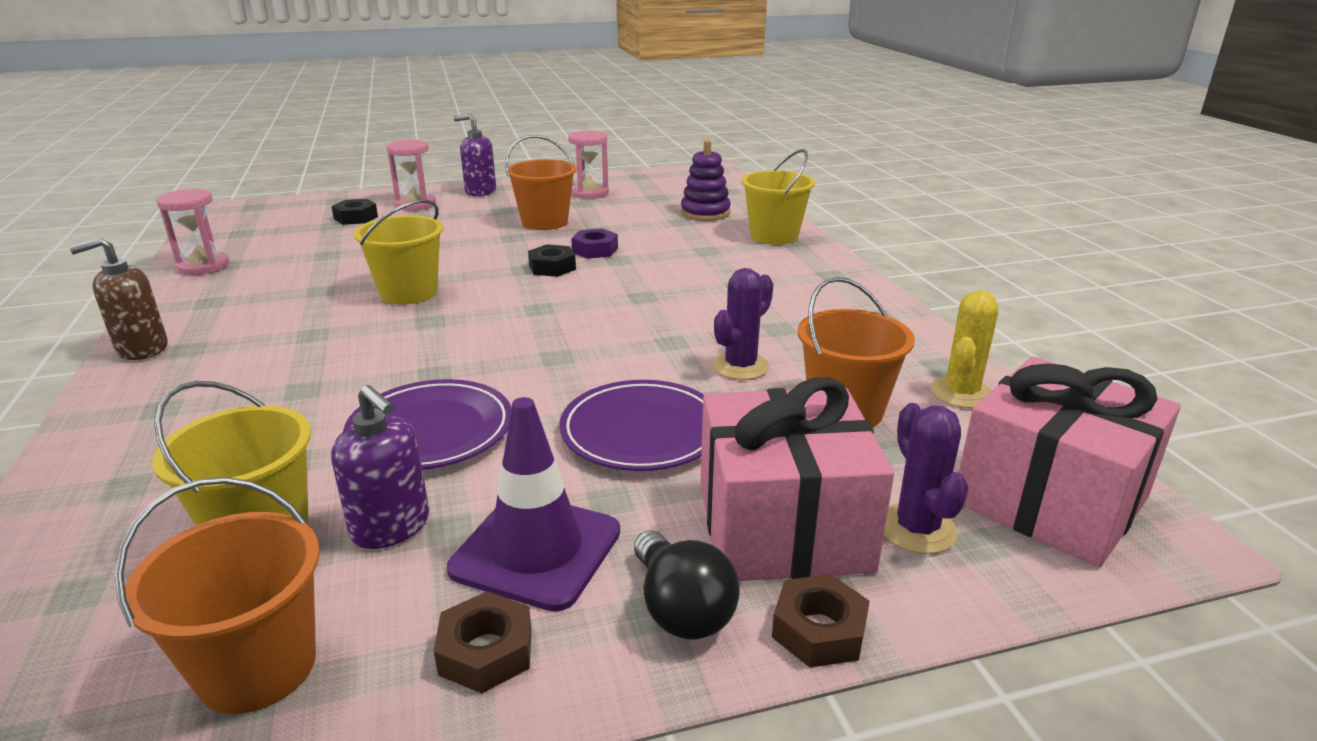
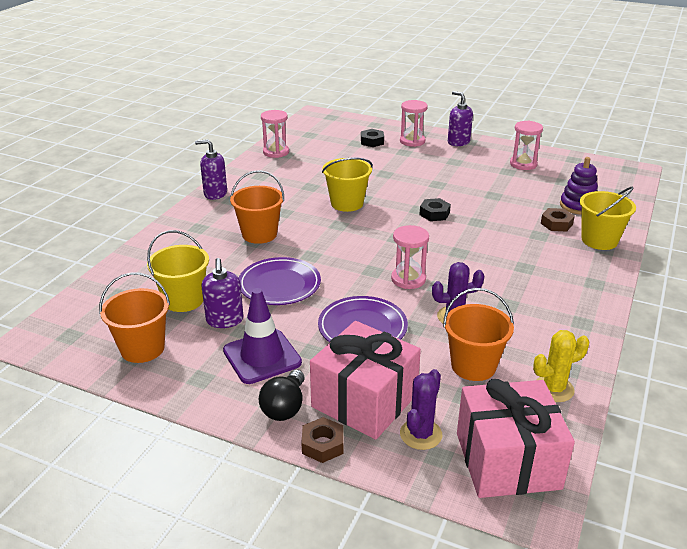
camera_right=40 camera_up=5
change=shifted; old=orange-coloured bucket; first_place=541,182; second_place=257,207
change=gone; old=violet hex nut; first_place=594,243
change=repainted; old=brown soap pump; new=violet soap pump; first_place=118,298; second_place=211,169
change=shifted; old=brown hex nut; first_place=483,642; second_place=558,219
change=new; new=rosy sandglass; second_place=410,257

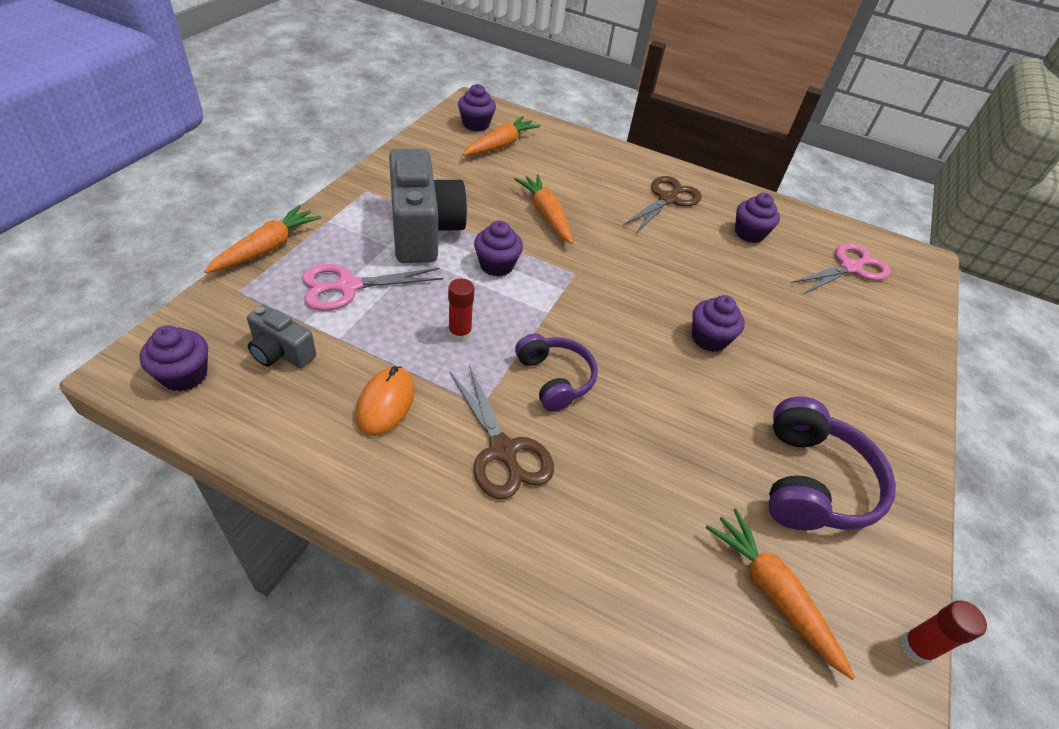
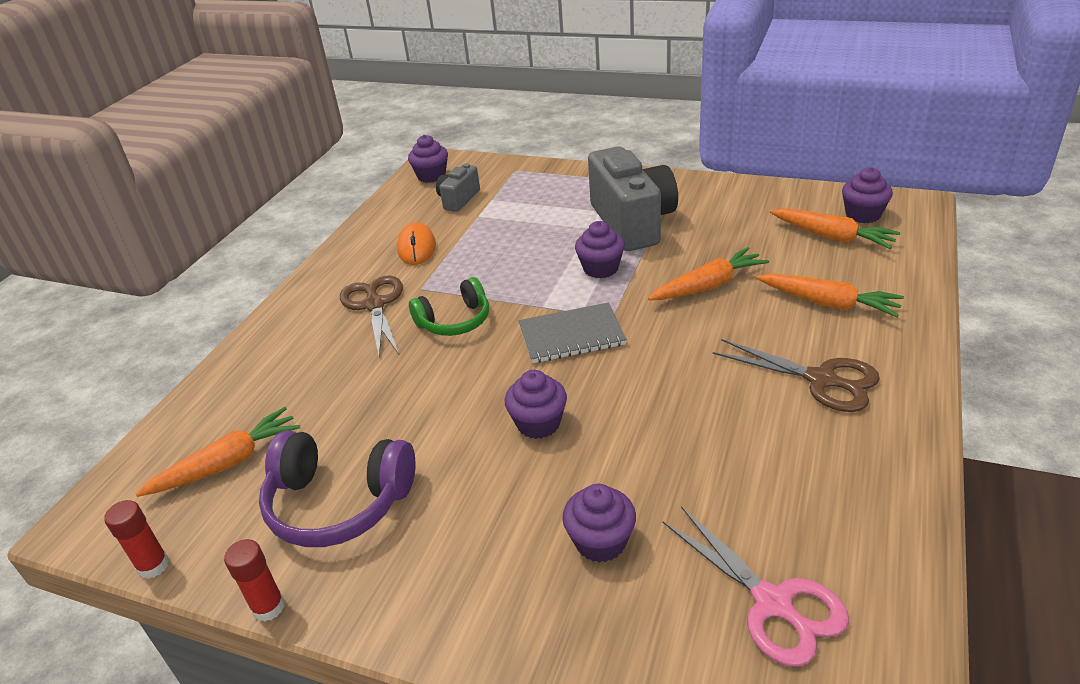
camera_right=95 camera_up=-10
change=rotated; old=ash-grey compact camera; first_place=428,206; second_place=633,198; degrees=-90
change=shifted; old=violet muffin; first_place=757,218; second_place=599,523
change=shifted; old=orange-coloured carrot; first_place=262,239; second_place=830,295
change=gone; old=rosy pair of scissors; first_place=372,287
change=shifted; old=red glue stick; first_place=461,310; second_place=254,580
change=repainted; old=violet headset; new=leaf-green headset; first_place=556,372; second_place=449,306
change=rotated; old=brown pair of scissors; first_place=502,432; second_place=371,316; degrees=105
change=rotated; old=orange-coloured PC mouse; first_place=385,401; second_place=416,243; degrees=75
change=new; new=ash-grey exercise book; second_place=573,332

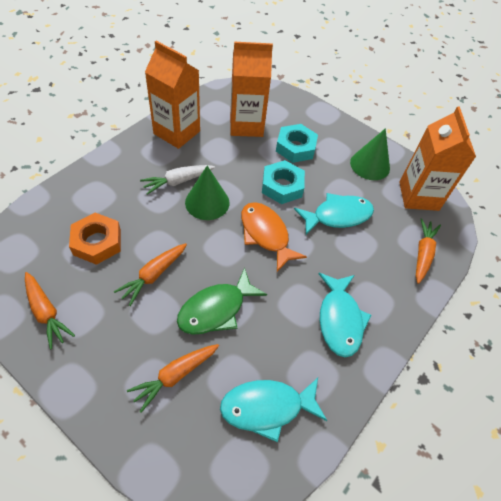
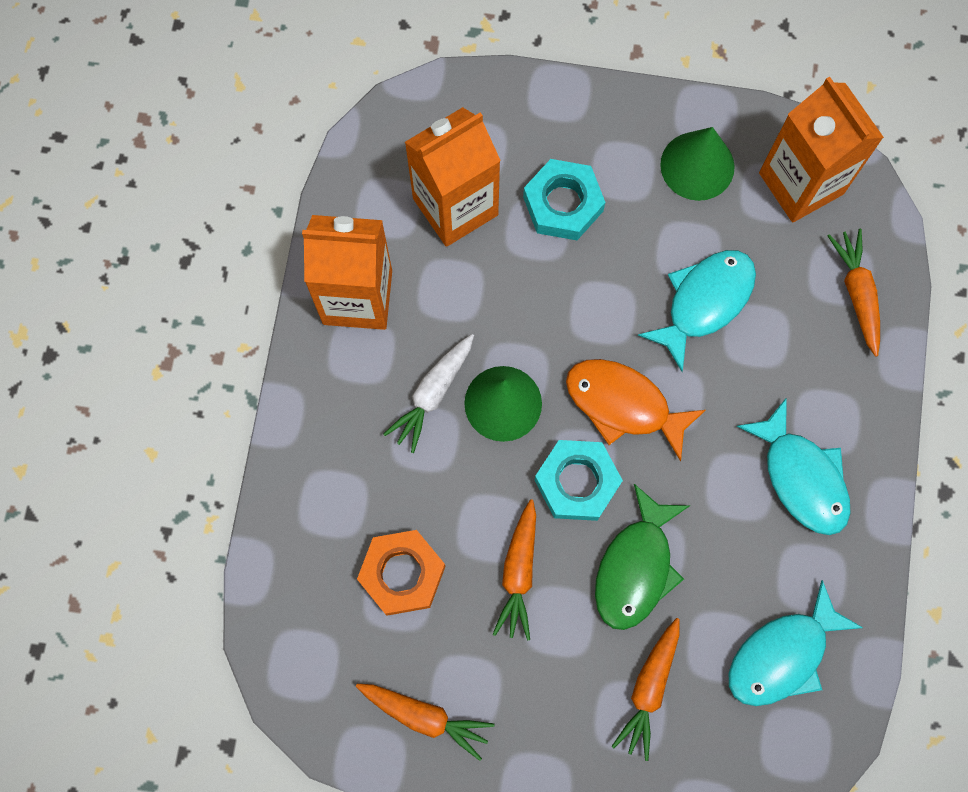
camera_right=-25 camera_up=20
change=shifted; old=aqua hex nut; first_place=283,182; second_place=579,480

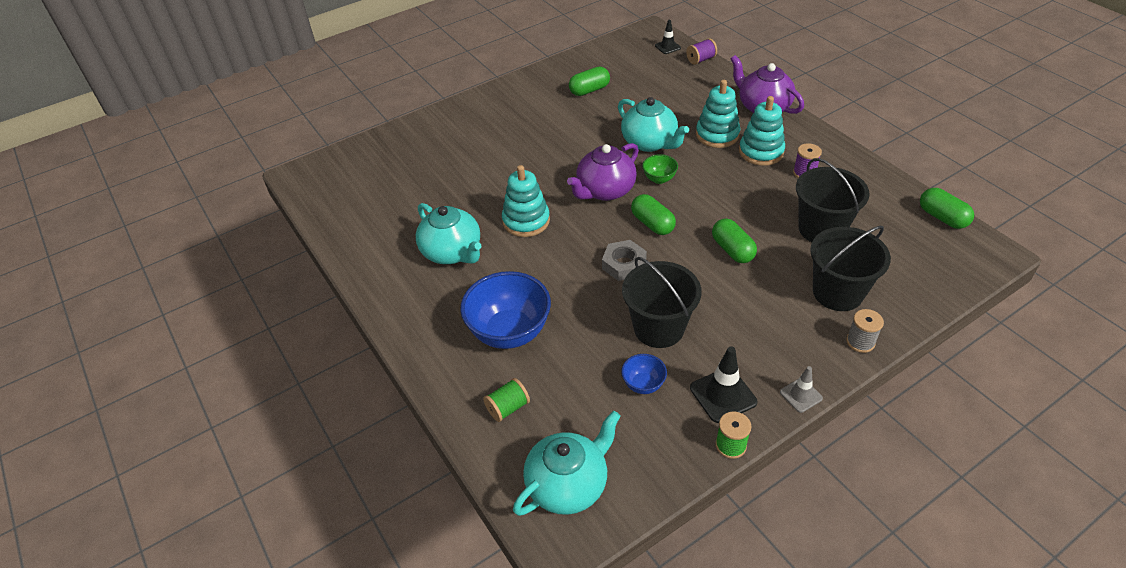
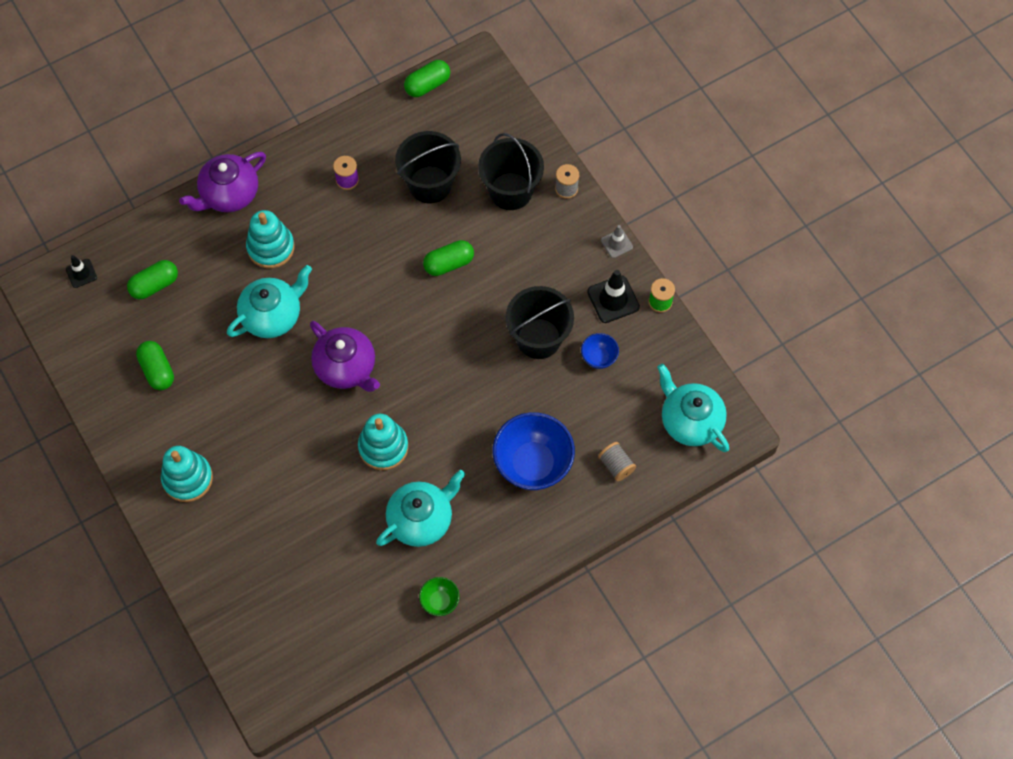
camera_right=-90 camera_up=20
change=gone; old=violet bobbin; first_place=701,51
change=shifted; old=aqua stacking toy; first_place=762,131; second_place=187,474
change=shifted; old=leaf-green bowl; first_place=660,169; second_place=439,596
change=shifted; old=leaf-green pill; first_place=653,214; second_place=152,279
change=gone; old=ash-grey hex nut; first_place=624,260
change=repainted; old=leaf-green bobbin; new=ash-grey bobbin; first_place=506,400; second_place=617,461

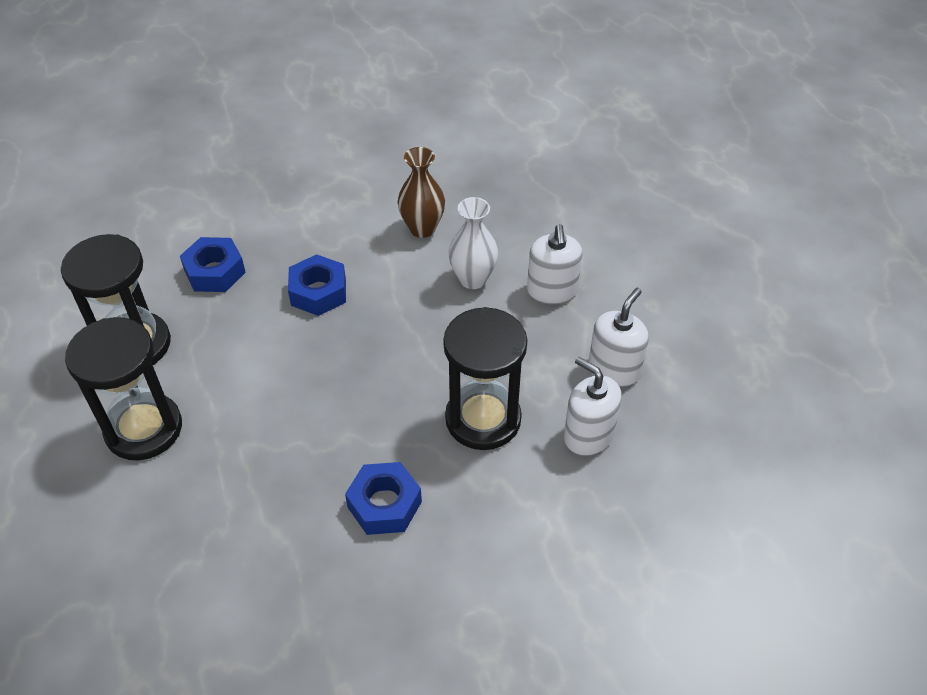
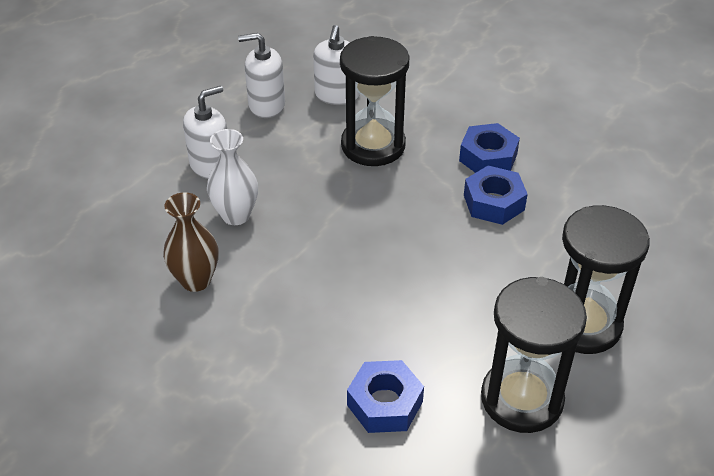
camera_right=-125 camera_up=-5
change=shifted; old=royal blue hex nut; first_place=317,285; second_place=496,195

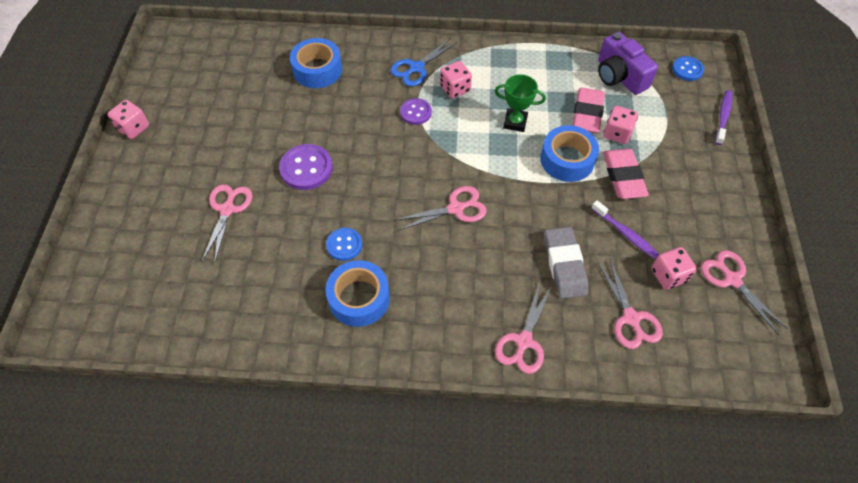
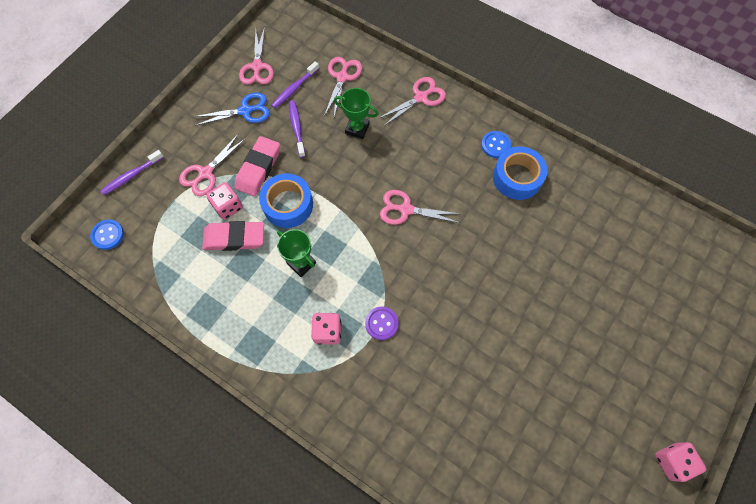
camera_right=-150 camera_up=10
change=gone; old=violet compact camera; first_place=628,63
change=gone; old=royal blue sticky tape; first_place=316,63
change=shifted; old=royal blue pair of scissors; first_place=424,62; second_place=231,109
change=rotated; old=rosy eraser; first_place=589,110; second_place=233,236; degrees=45
change=gone; old=violet button; first_place=306,167
change=shifted; old=rosy pair of scissors; first_place=227,224; second_place=212,164
change=swapped; old=ash-grey eraser; new=leaf-green trophy; first_place=566,263; second_place=356,113
change=shifted; old=royal blue button; first_place=344,244; second_place=496,144
change=swapped; old=rosy die; new=violet tooth brush; first_place=674,268; second_place=295,84

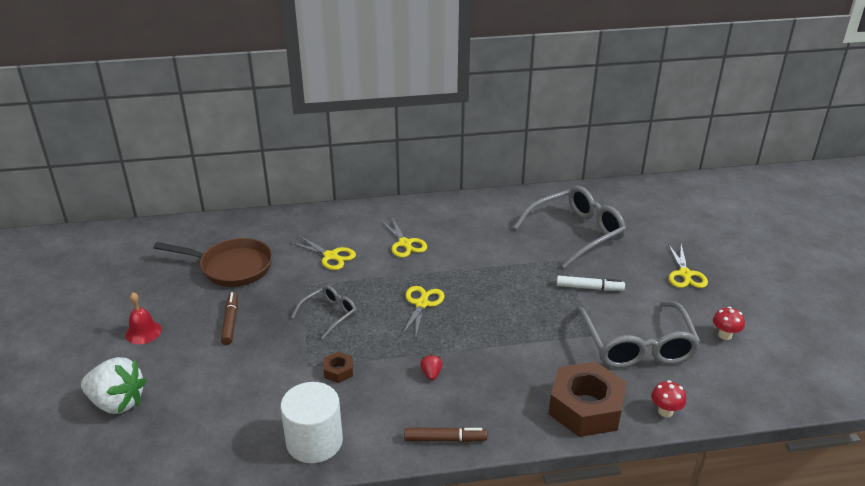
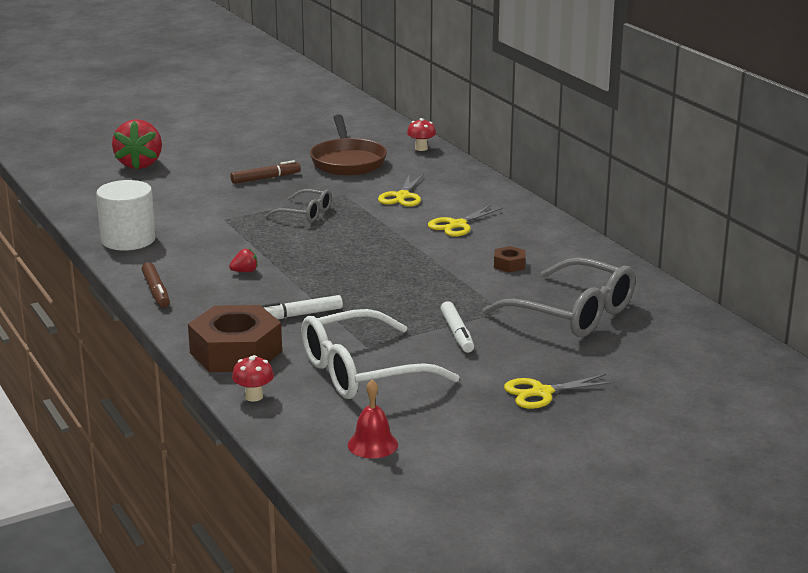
camera_right=70 camera_up=-10
change=gone; old=yellow pair of scissors; first_place=423,313
change=shifted; old=red hand bell; first_place=143,318; second_place=373,418
change=repainted; old=ash-grey spectacles; new=snow-white spectacles; first_place=639,334; second_place=381,354
change=shifted; old=red toadstool; first_place=729,323; second_place=421,134
change=shifted; old=brown hex nut; first_place=338,367; second_place=510,259
change=repainted; old=snow-white berry; new=red berry; first_place=114,385; second_place=137,144
change=new; new=snow-white marker pen; second_place=302,307

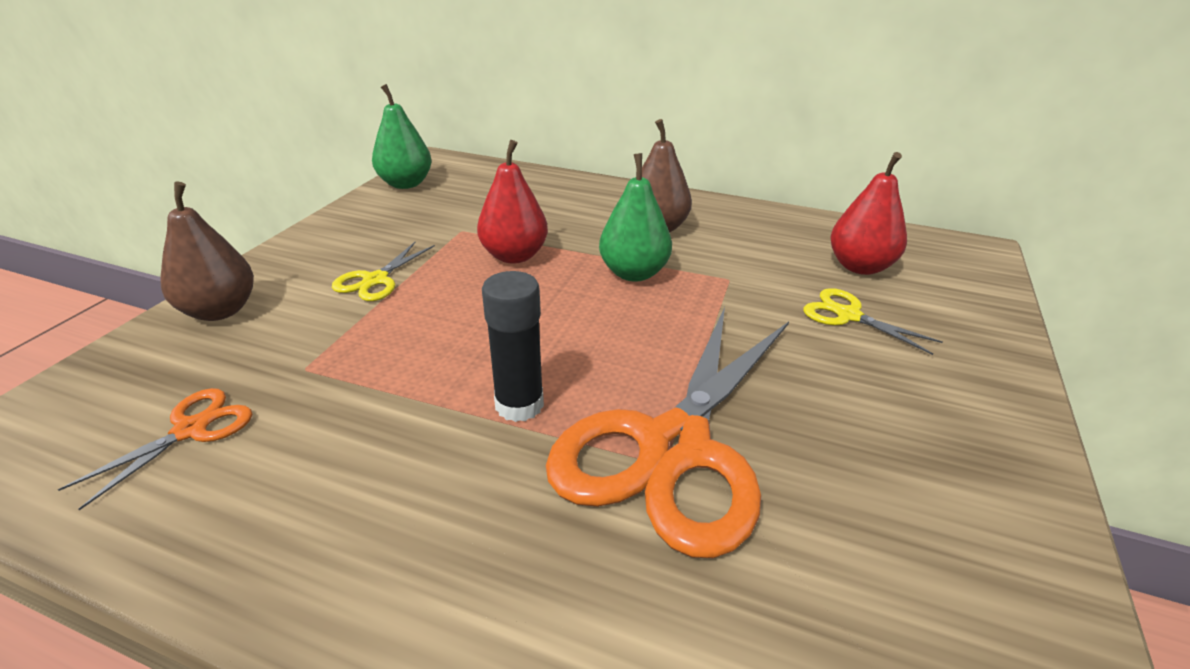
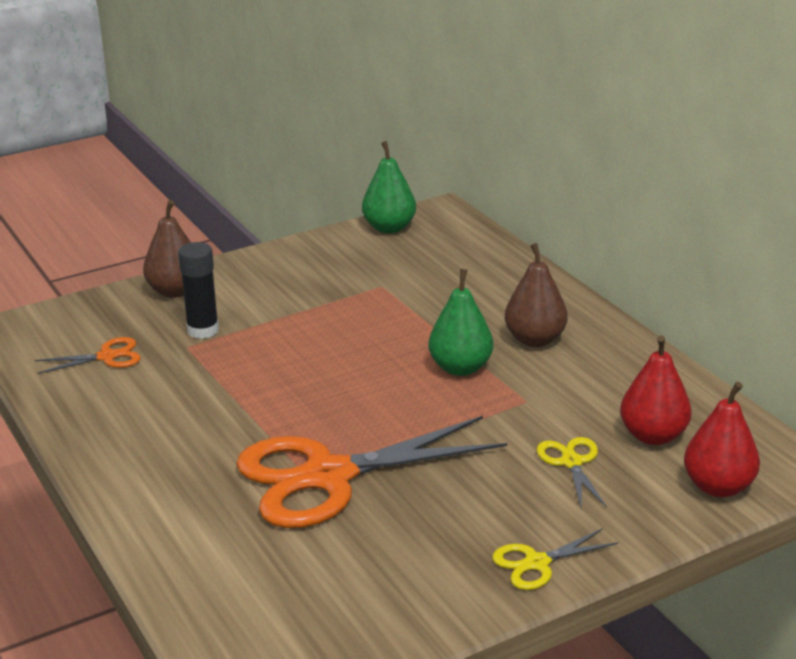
camera_right=40 camera_up=-5
change=shifted; old=red toy pear; first_place=512,202; second_place=722,439
change=shifted; old=yellow pair of scissors; first_place=383,271; second_place=555,559
change=shifted; old=ebony glue stick; first_place=513,346; second_place=198,290

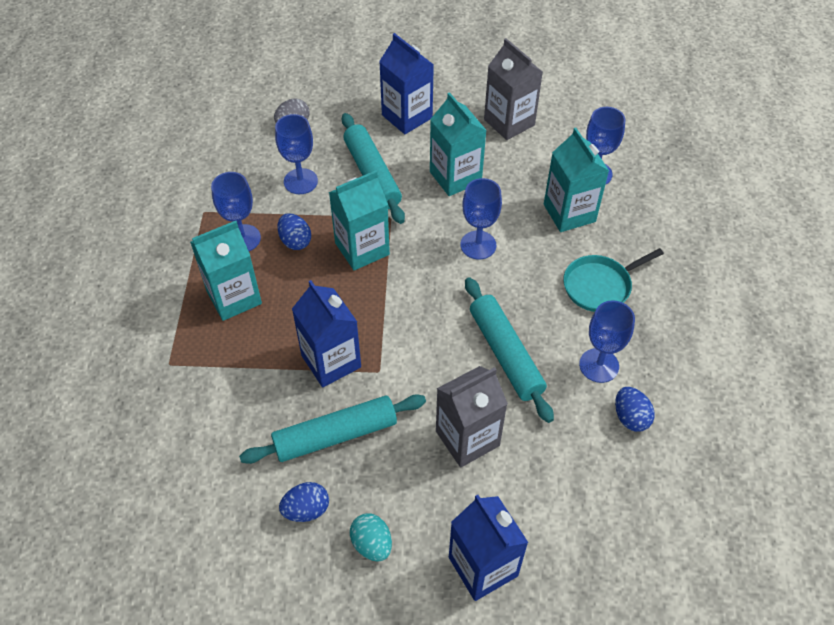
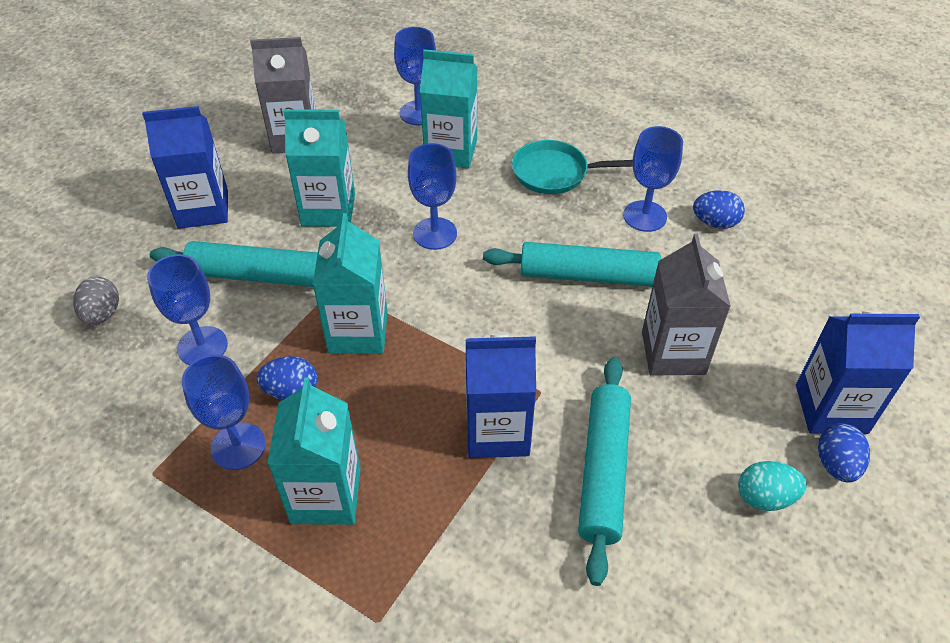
camera_right=-60 camera_up=-5
change=rotated; old=aqua pan; first_place=613,280; second_place=572,167; degrees=90
change=shifted; old=royal blue egg; first_place=304,502; second_place=844,452

